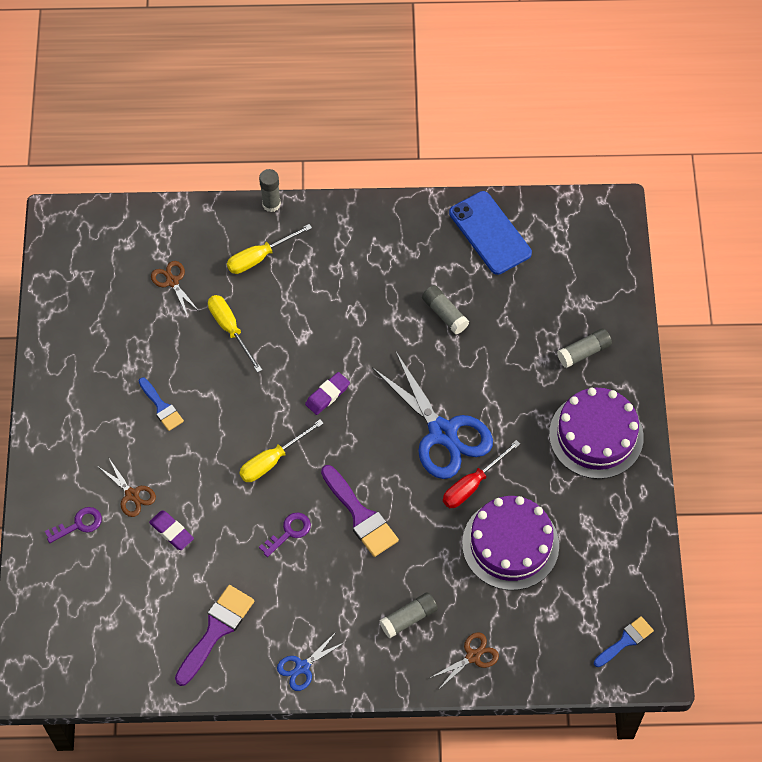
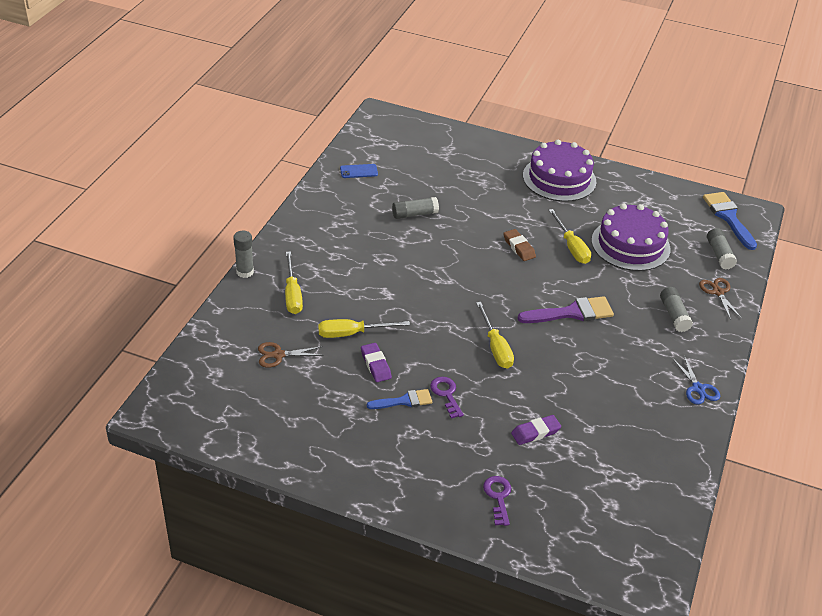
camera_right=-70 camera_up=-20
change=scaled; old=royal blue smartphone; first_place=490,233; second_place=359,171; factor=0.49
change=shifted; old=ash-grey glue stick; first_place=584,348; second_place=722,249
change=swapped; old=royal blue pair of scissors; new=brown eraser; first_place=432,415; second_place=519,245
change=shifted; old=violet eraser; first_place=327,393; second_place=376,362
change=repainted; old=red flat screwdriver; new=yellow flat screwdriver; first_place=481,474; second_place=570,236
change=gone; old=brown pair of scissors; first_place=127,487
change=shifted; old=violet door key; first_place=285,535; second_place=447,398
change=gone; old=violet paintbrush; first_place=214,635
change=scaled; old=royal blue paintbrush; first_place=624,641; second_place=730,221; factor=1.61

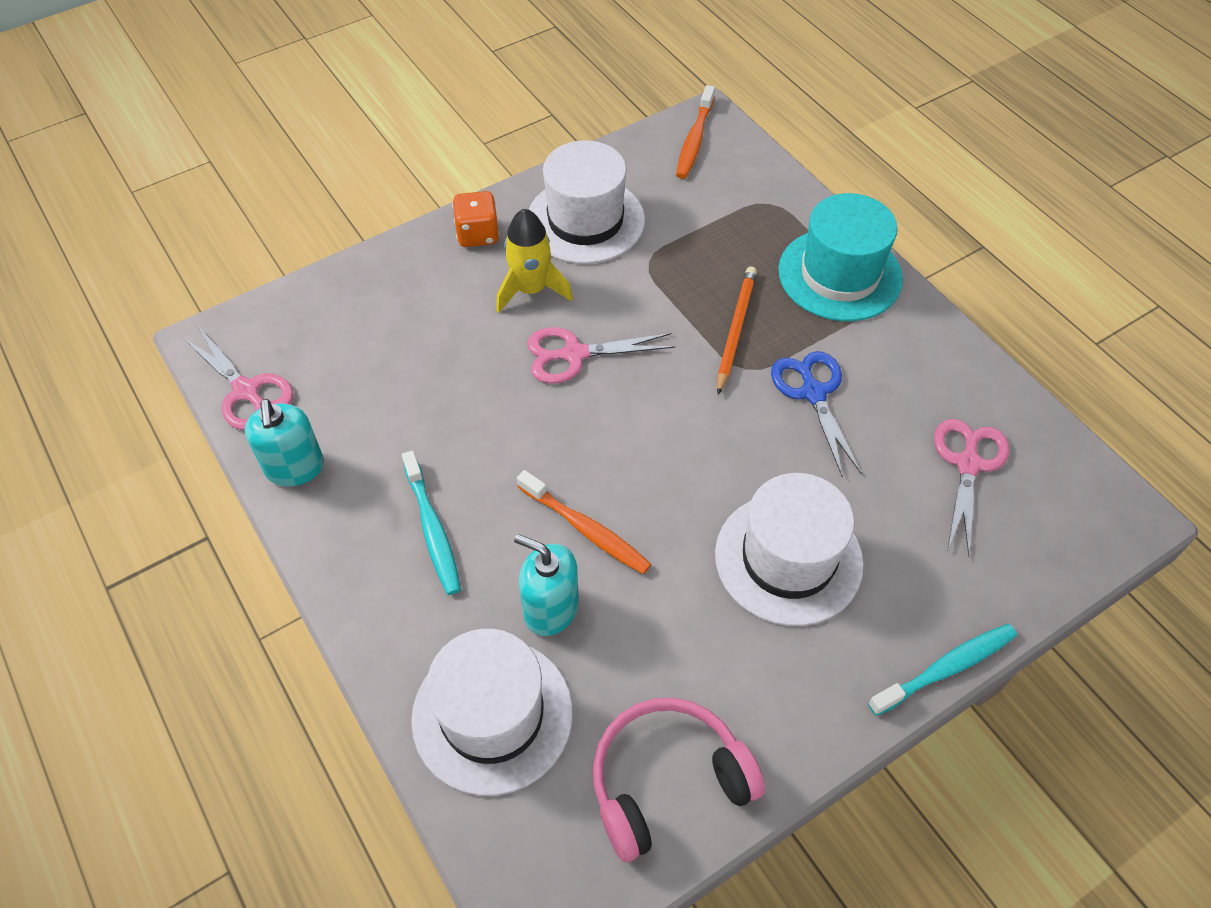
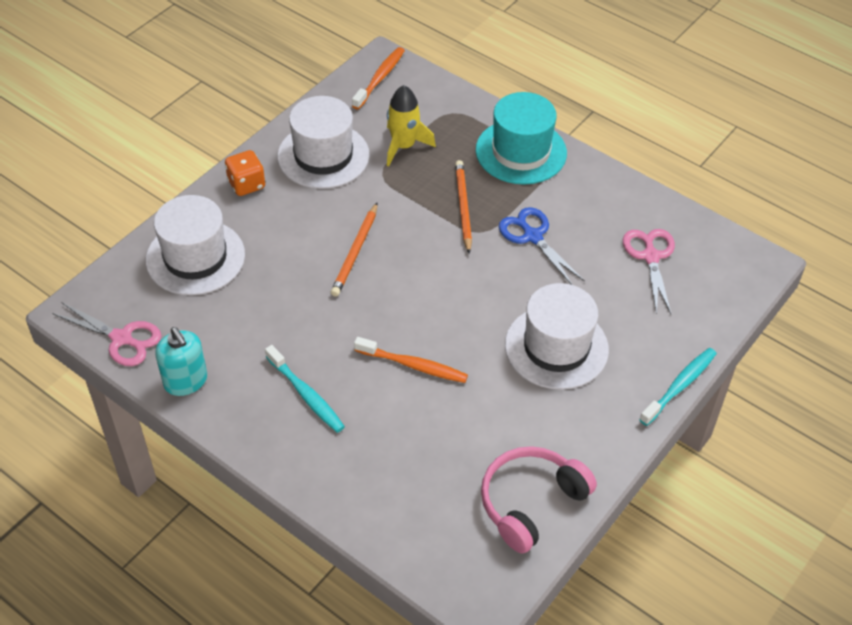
camera_right=-20 camera_up=-5
change=rotated; old=orange-coloured tooth brush; first_place=695,132; second_place=378,78; degrees=-150
change=shifted; old=yellow spaceship; first_place=534,260; second_place=411,125
change=swapped; old=rosy pair of scissors; new=orange-coloured wooden pencil; first_place=601,355; second_place=354,249
change=gone; old=aqua soap pump; first_place=546,585
change=shifted; old=snow-white top hat; first_place=492,712; second_place=195,245

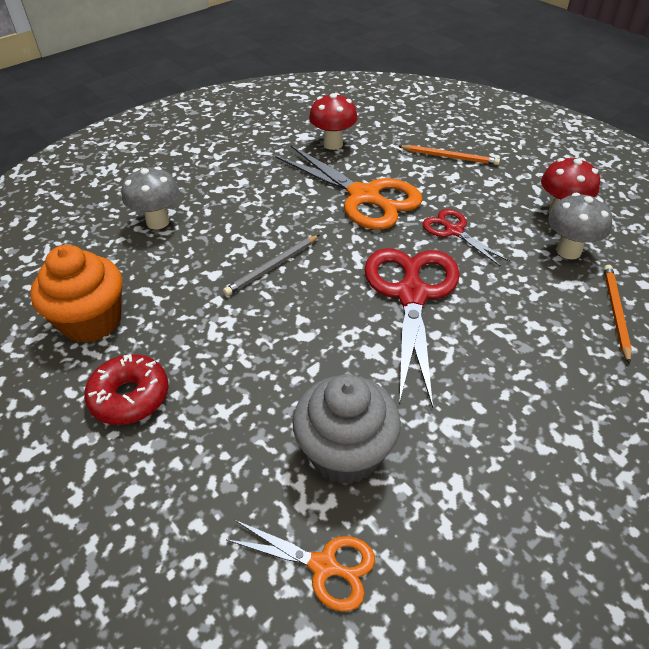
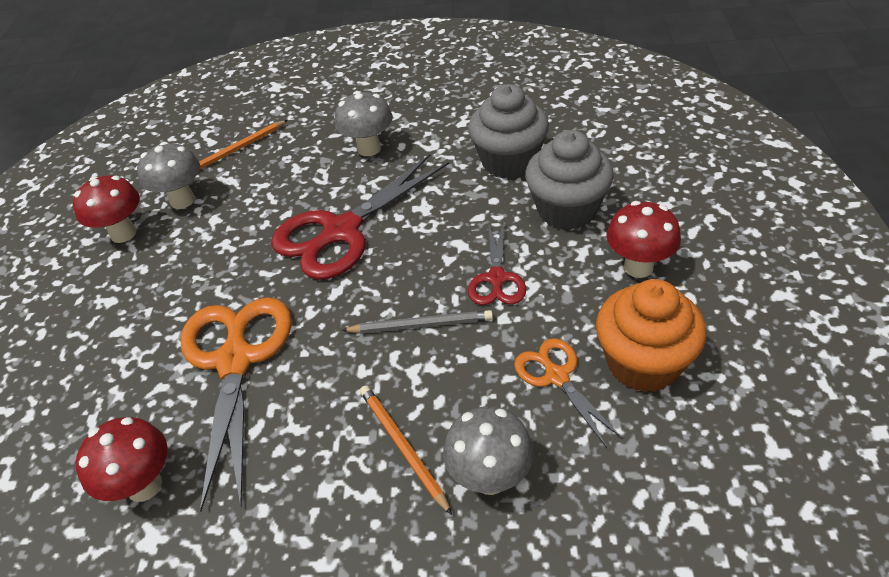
camera_right=-135 camera_up=0
change=shifted; old=orange-coloured wooden pencil; first_place=449,155; second_place=406,450
change=shifted; old=red pair of scissors; first_place=466,238; second_place=497,263
change=swapped; old=red donut; new=red toadstool; first_place=126,389; second_place=643,239
change=shifted; old=orange-coloured pair of scissors; first_place=300,566; second_place=568,393
change=new; new=ash-grey toadstool; second_place=363,123
change=new; new=ash-grey muffin; second_place=569,180

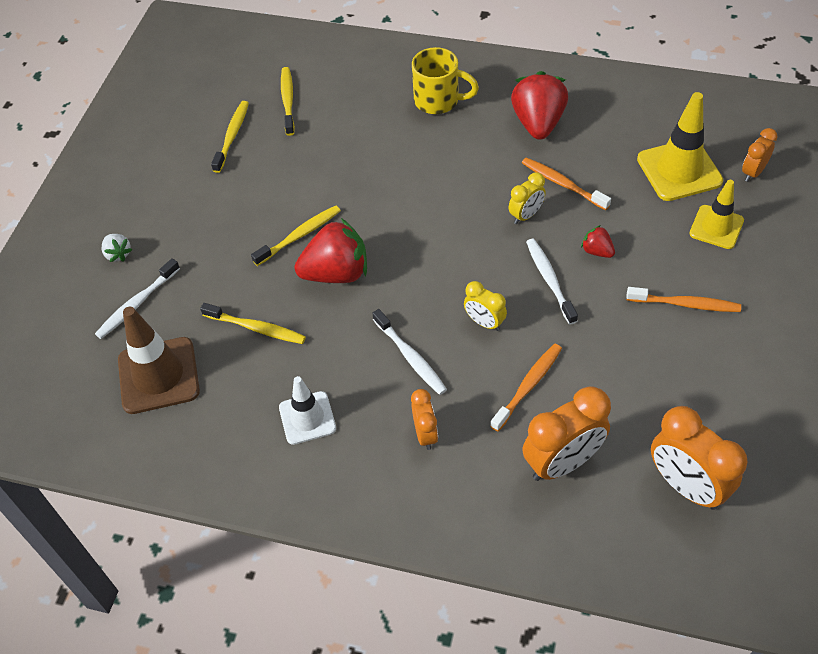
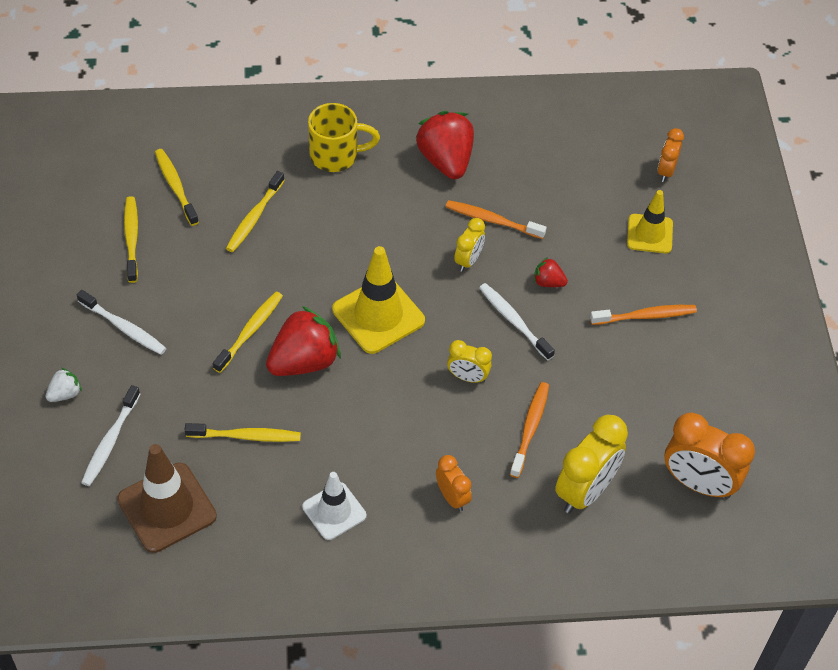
camera_right=-25 camera_up=0
change=shifted; old=yellow traffic cone; first_place=680,146; second_place=378,300
change=rotated; old=snow-white berry; first_place=117,248; second_place=64,385; degrees=-75
change=shifted; old=snow-white tooth brush; first_place=409,352; second_place=122,322
change=repainted; old=orange-coloured bedside clock; new=yellow bedside clock; first_place=566,433; second_place=591,464
change=new; new=yellow tooth brush; second_place=255,211

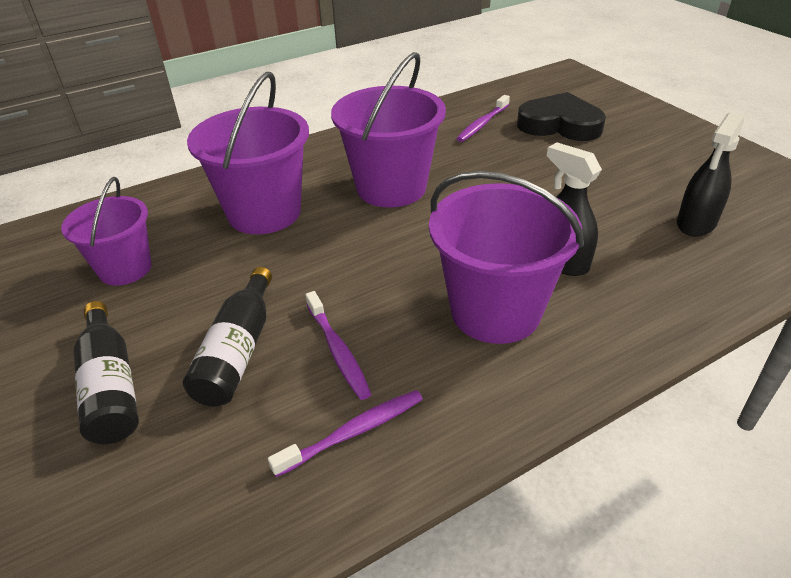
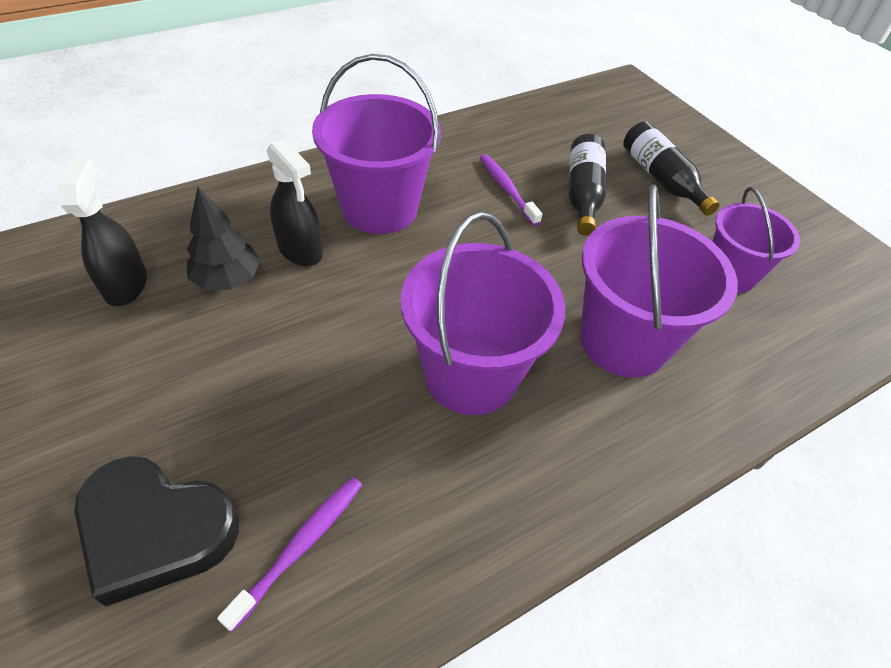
camera_right=175 camera_up=10
change=rotated; old=ebony spray cleaner; first_place=710,174; second_place=102,232; degrees=-45
change=gone; old=violet tooth brush; first_place=345,433
change=new; new=ebony tree; second_place=223,238

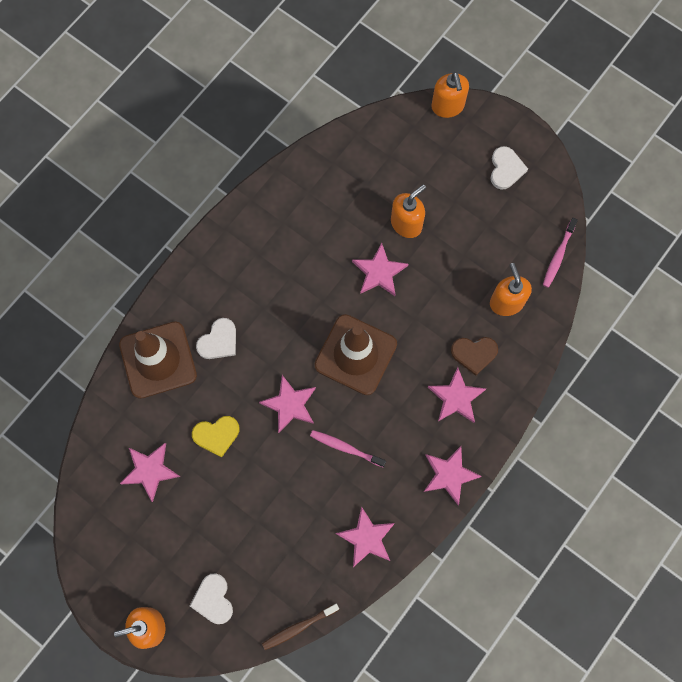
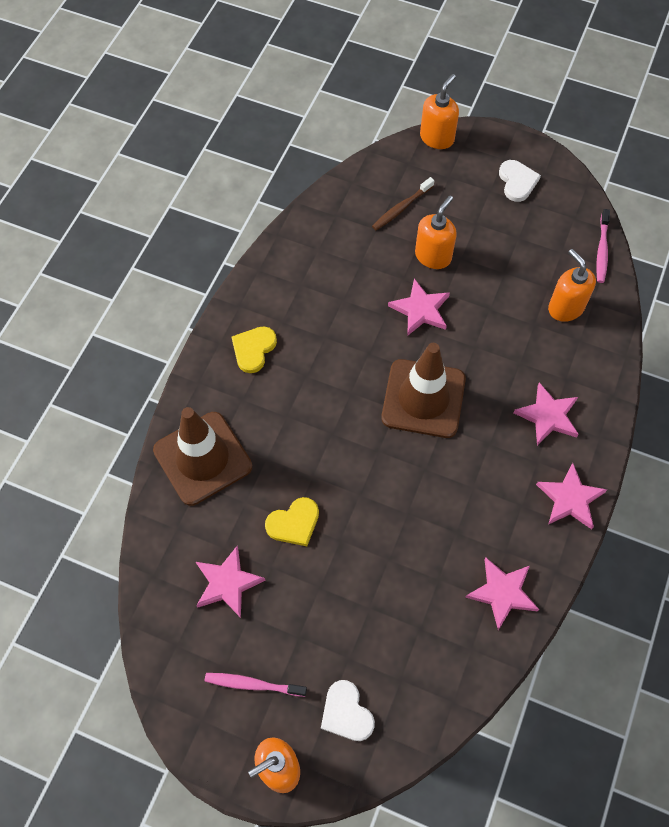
camera_right=-15 camera_up=-10
change=rotated; old=orange-coloured soap pump; first_place=450,95; second_place=439,111; degrees=-120
change=gone; old=snow-white heart shape; first_place=216,338
change=gone; old=brown heart shape; first_place=474,356
change=gone; old=rosy star shape; first_place=287,404
change=shifted; old=rosy tooth brush; first_place=348,448; second_place=256,685
change=shifted; old=brown tooth brush; first_place=300,626; second_place=403,203
change=new; new=yellow heart shape; second_place=254,349

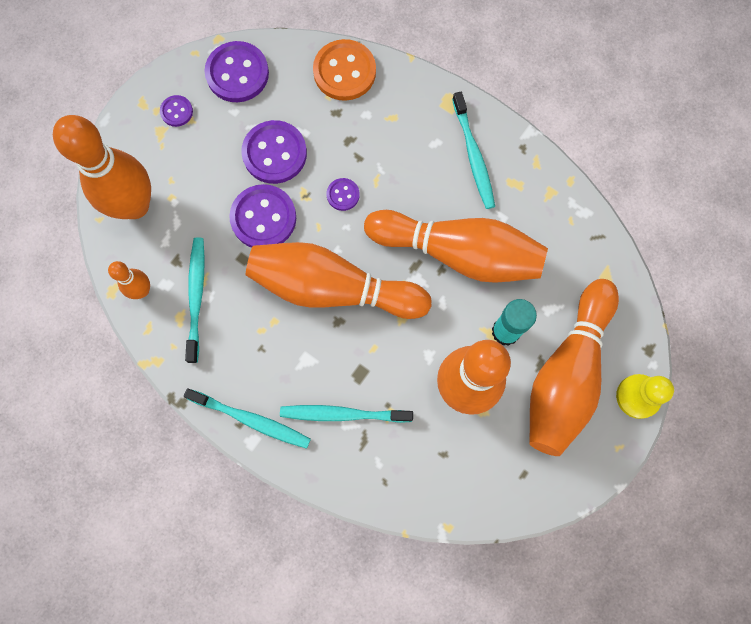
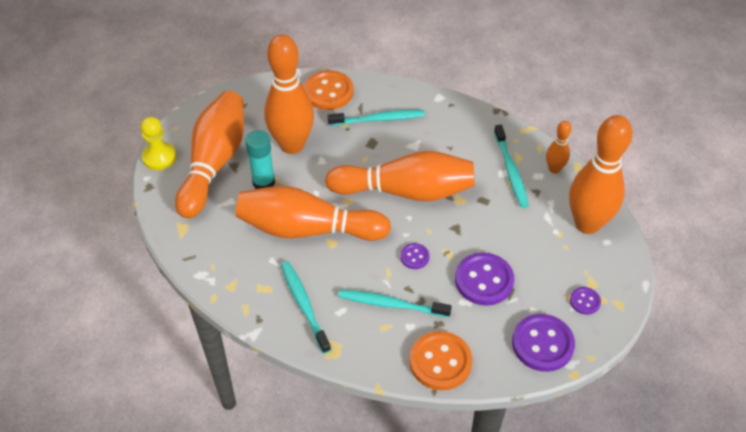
camera_right=170 camera_up=-25
change=gone; old=violet button; first_place=262,216
change=shifted; old=aqua tooth brush; first_place=247,418; second_place=395,304
change=new; new=orange-coloured button; second_place=328,90

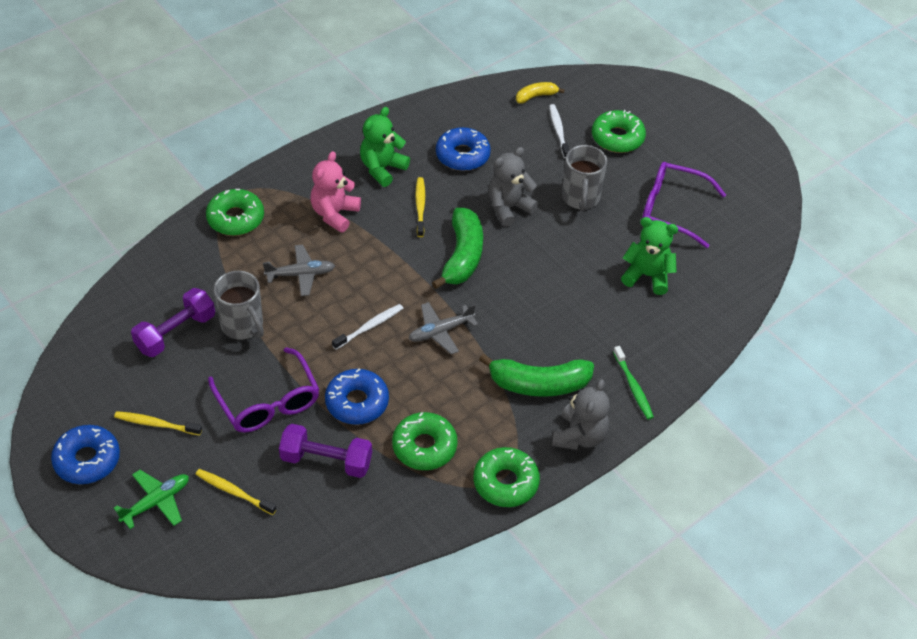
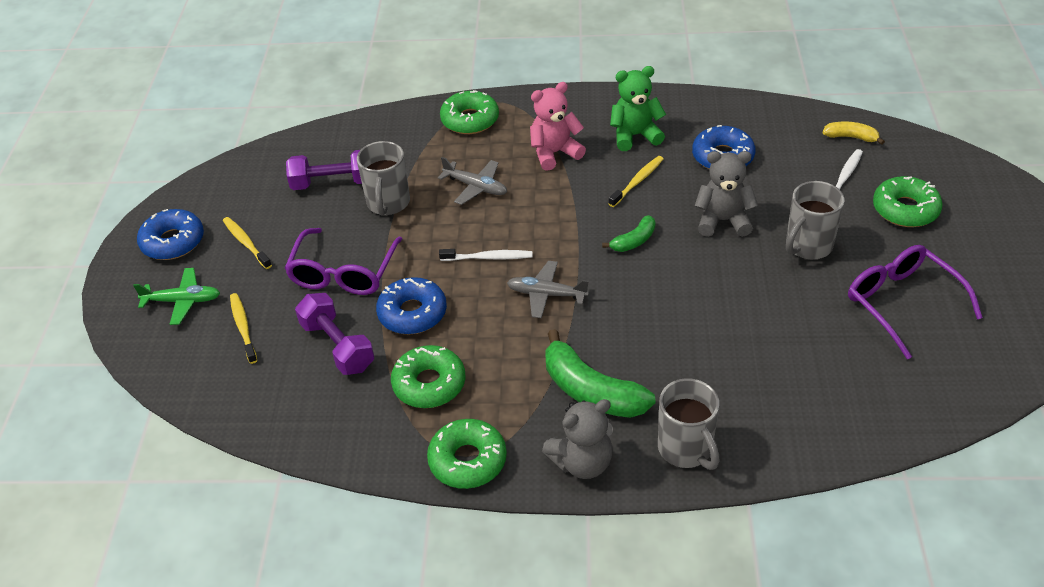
camera_right=45 camera_up=-5
change=scaled; old=leaf-green toy banana; first_place=457,248; second_place=629,233; factor=0.53
change=gone; old=leaf-green teddy; first_place=649,256
change=swapped; old=leaf-green tooth brush; new=ash-grey mug; first_place=633,383; second_place=689,424

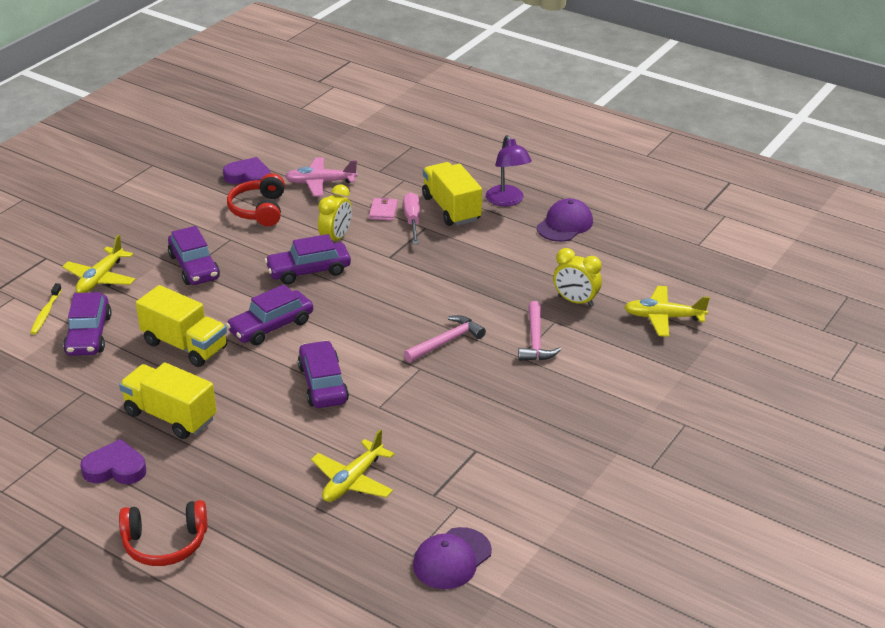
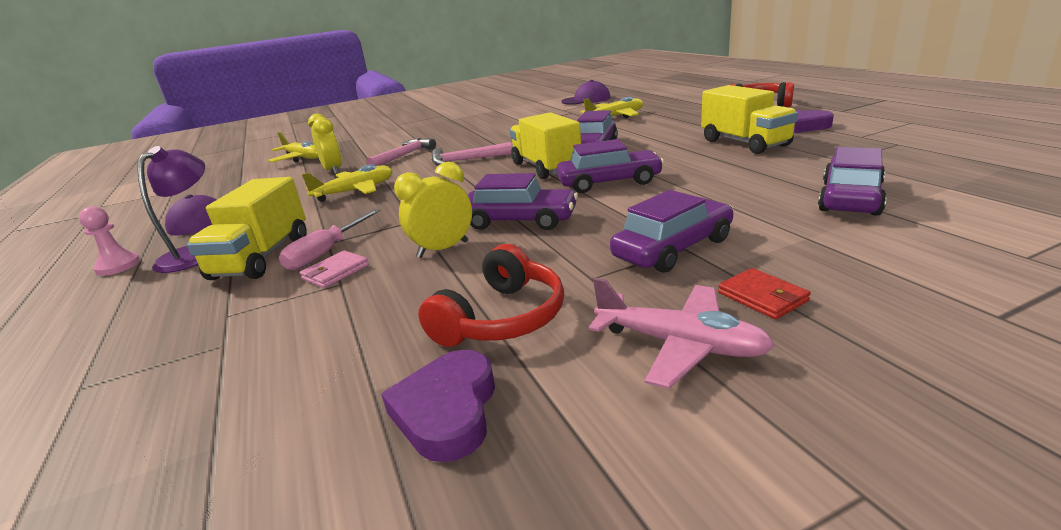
camera_right=-145 camera_up=-10
change=rotated; old=violet heart shape; first_place=246,170; second_place=438,406; degrees=45
change=shifted; old=rosy plane; first_place=321,177; second_place=682,333
change=rotated; old=violet toy car; first_place=194,255; second_place=672,231; degrees=45
change=shifted; old=yellow plane; first_place=99,264; second_place=347,183
change=gone; old=yellow tooth brush; first_place=46,308
change=shifted; old=yellow lorry; first_place=181,326; second_place=545,145
change=new; new=rosy chess pawn; second_place=109,241
change=new; new=red card wallet; second_place=764,293

